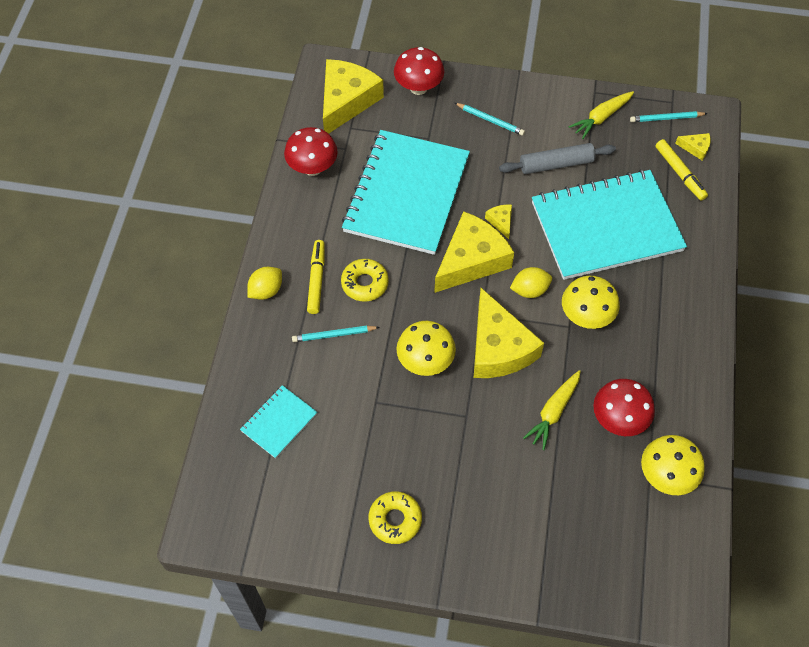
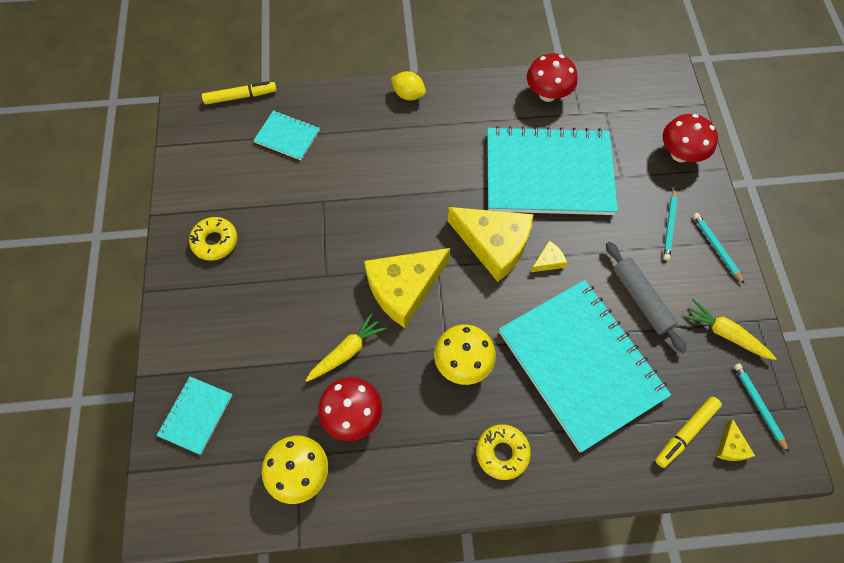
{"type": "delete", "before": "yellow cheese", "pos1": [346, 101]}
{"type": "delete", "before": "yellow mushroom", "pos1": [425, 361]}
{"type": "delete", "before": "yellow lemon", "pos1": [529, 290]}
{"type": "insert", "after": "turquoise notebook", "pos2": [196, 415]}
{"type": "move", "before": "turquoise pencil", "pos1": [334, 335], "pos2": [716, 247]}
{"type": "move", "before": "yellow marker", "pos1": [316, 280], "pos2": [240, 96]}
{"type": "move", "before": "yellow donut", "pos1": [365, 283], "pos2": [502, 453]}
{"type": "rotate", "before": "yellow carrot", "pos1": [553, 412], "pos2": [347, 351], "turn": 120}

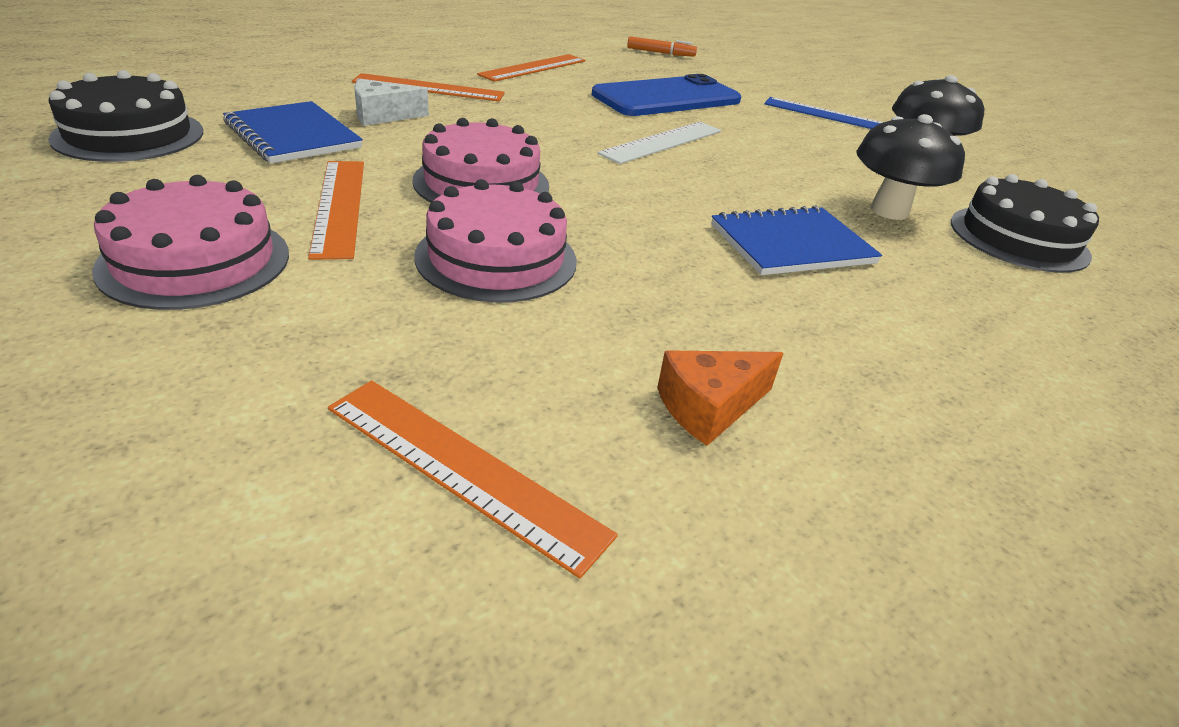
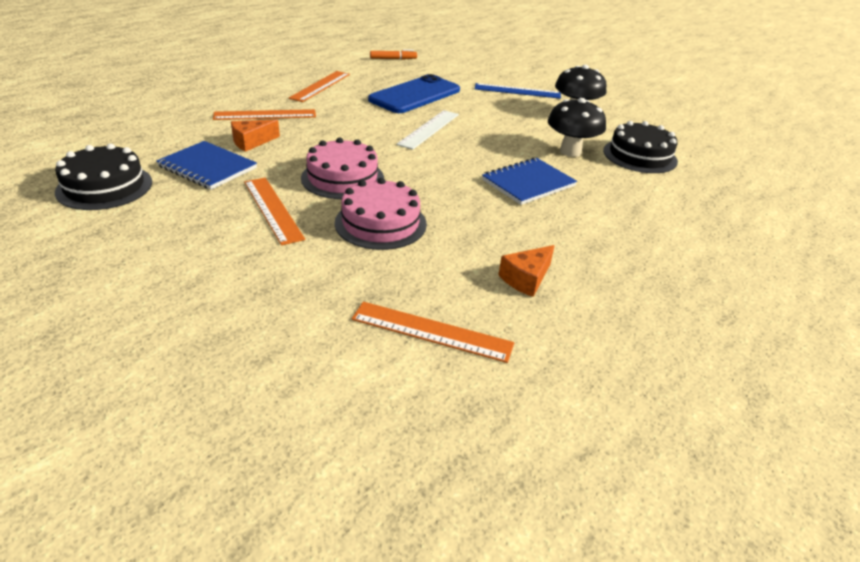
{"type": "delete", "before": "pink cake", "pos1": [195, 261]}
{"type": "recolor", "before": "white cheese", "after": "orange cheese", "pos1": [382, 116], "pos2": [251, 142]}

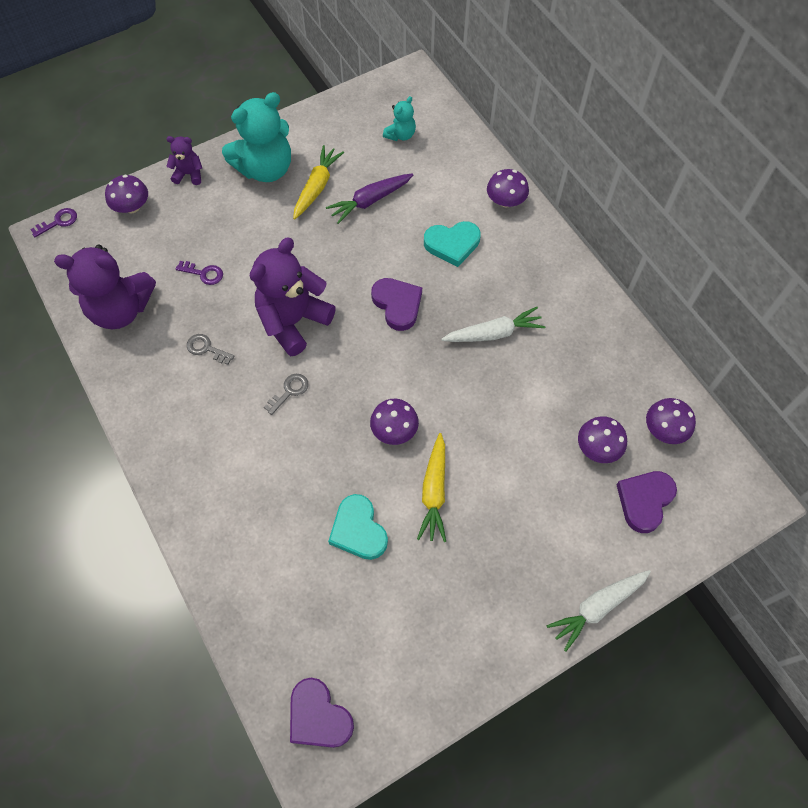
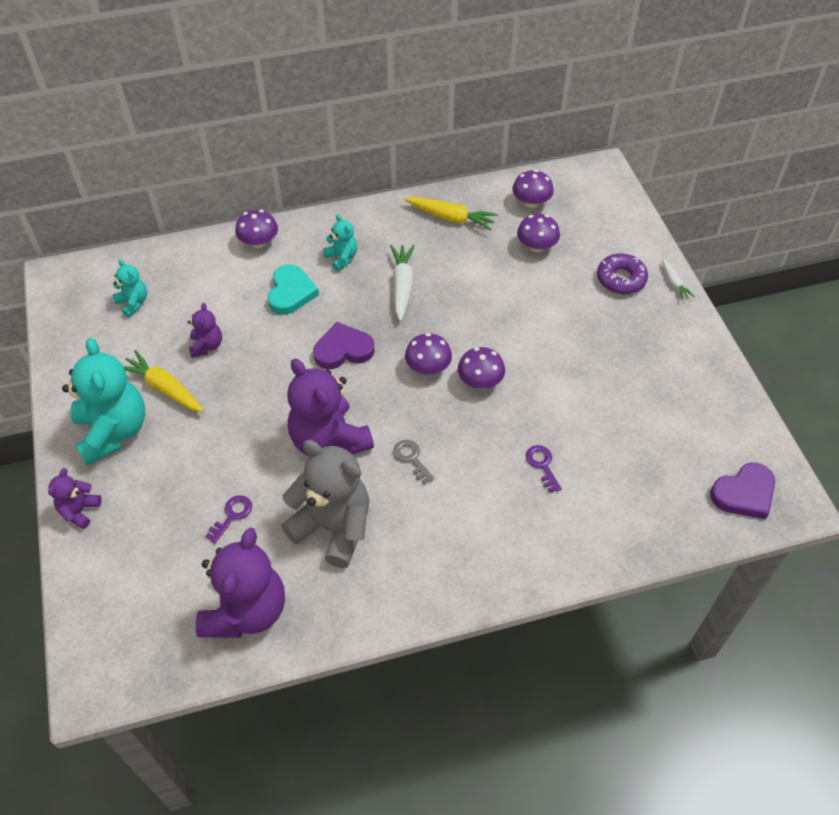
{"type": "delete", "before": "turquoise heart", "pos1": [358, 530]}
{"type": "delete", "before": "purple heart", "pos1": [644, 501]}
{"type": "insert", "after": "turquoise teddy bear", "pos2": [342, 258]}
{"type": "insert", "after": "purple donut", "pos2": [621, 279]}
{"type": "move", "before": "purple key", "pos1": [58, 222], "pos2": [542, 465]}
{"type": "move", "before": "purple mushroom", "pos1": [132, 207], "pos2": [428, 367]}
{"type": "move", "before": "yellow carrot", "pos1": [434, 492], "pos2": [451, 218]}
{"type": "replace", "before": "grey key", "after": "grey teddy bear", "pos1": [206, 349], "pos2": [333, 527]}
{"type": "replace", "before": "purple carrot", "after": "purple teddy bear", "pos1": [370, 201], "pos2": [206, 346]}
{"type": "resize", "before": "white carrot", "pos1": [597, 607], "pos2": [674, 283], "scale": 0.57}

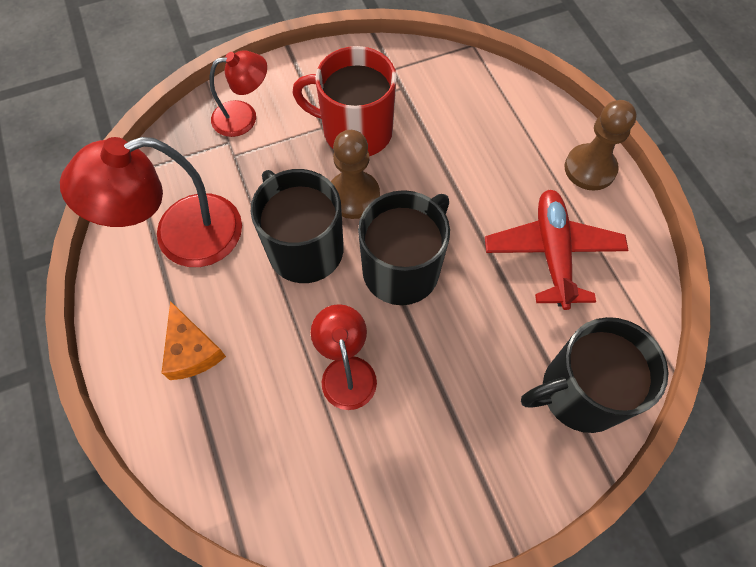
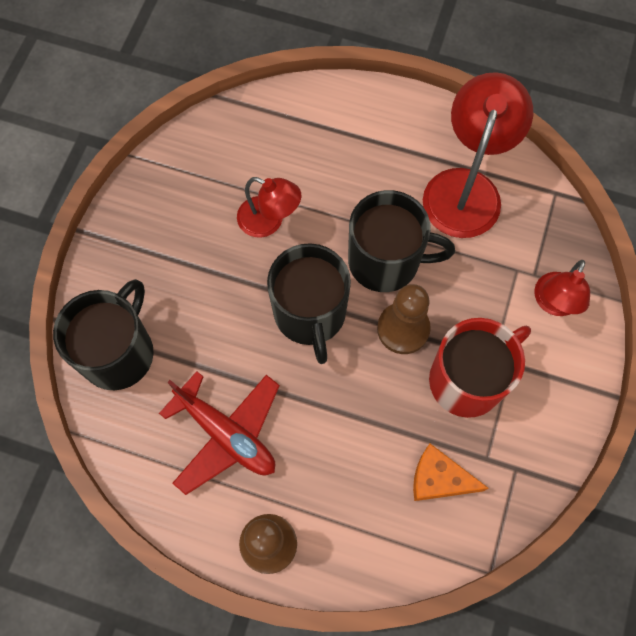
{"type": "move", "before": "orange cheese", "pos1": [192, 350], "pos2": [439, 479]}

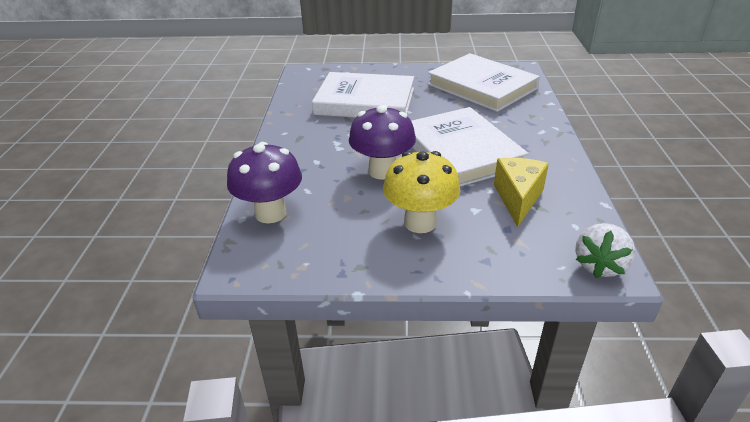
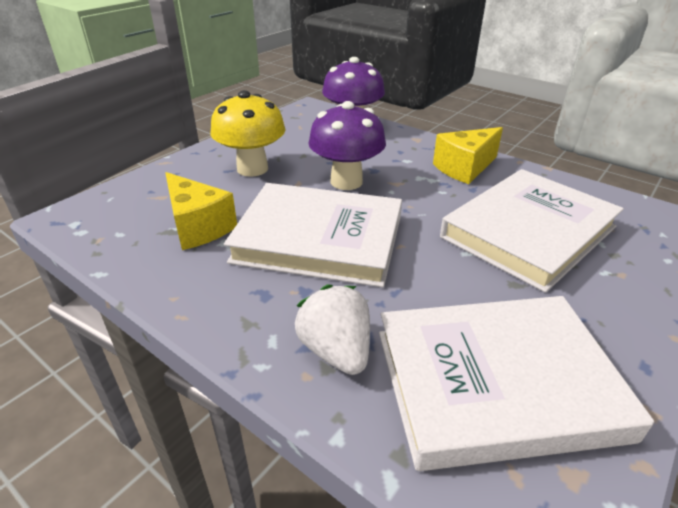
{"type": "insert", "after": "yellow cheese", "pos2": [465, 168]}
{"type": "move", "before": "white strawberry", "pos1": [599, 265], "pos2": [336, 351]}

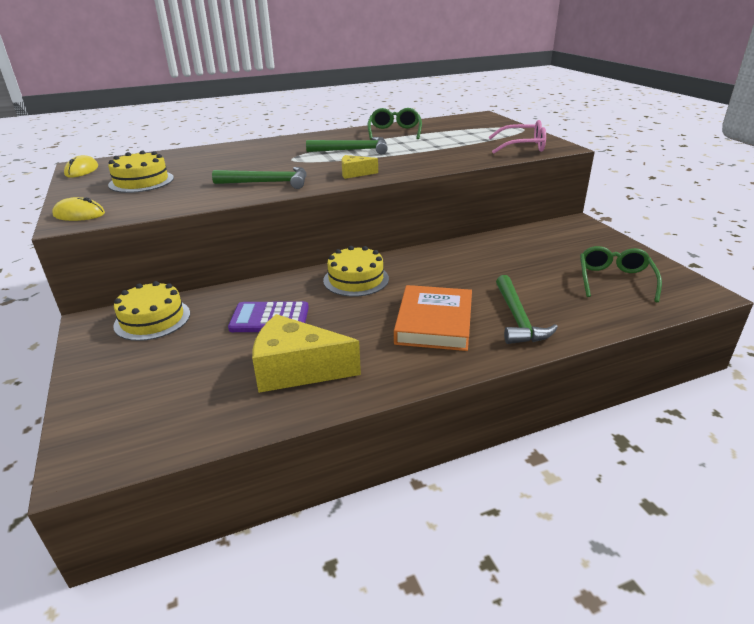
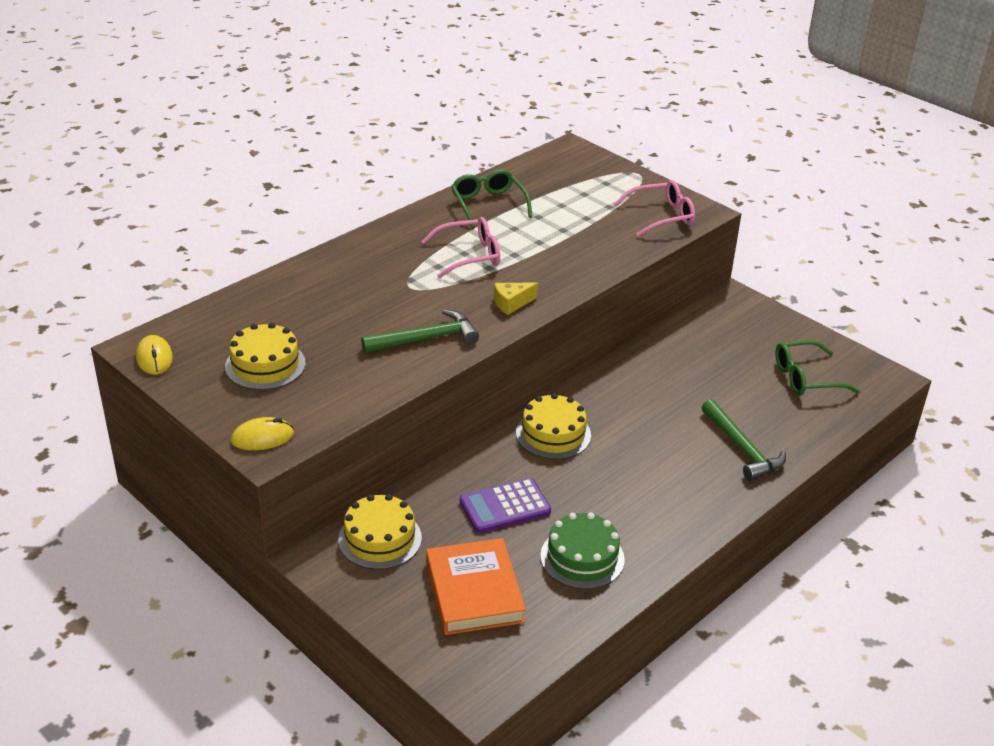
{"type": "move", "before": "orange book", "pos1": [434, 322], "pos2": [474, 591]}
{"type": "replace", "before": "yellow cheese", "after": "green cake", "pos1": [297, 370], "pos2": [582, 557]}
{"type": "replace", "before": "green hammer", "after": "pink glasses", "pos1": [353, 150], "pos2": [470, 255]}
{"type": "rotate", "before": "green glasses", "pos1": [614, 280], "pos2": [805, 378], "turn": -90}

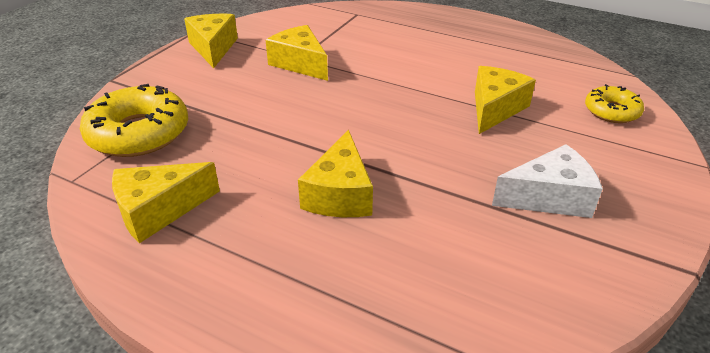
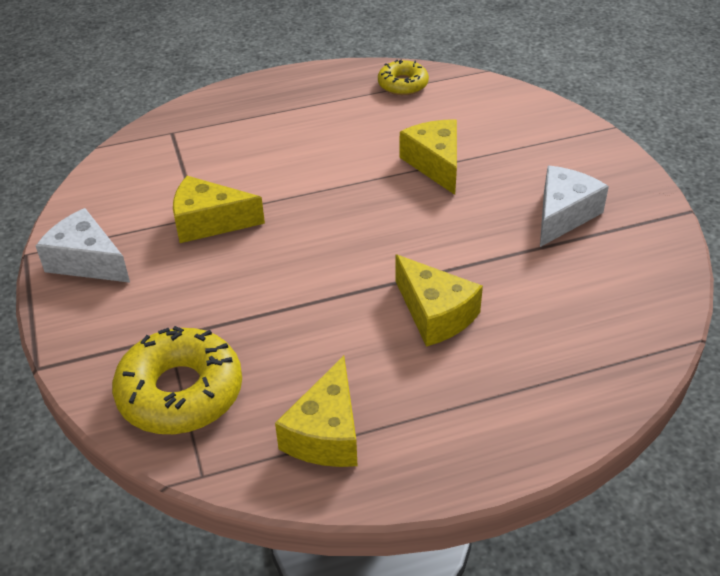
{"type": "move", "before": "yellow donut", "pos1": [611, 111], "pos2": [403, 84]}
{"type": "recolor", "before": "yellow cheese", "after": "white cheese", "pos1": [213, 48], "pos2": [87, 261]}

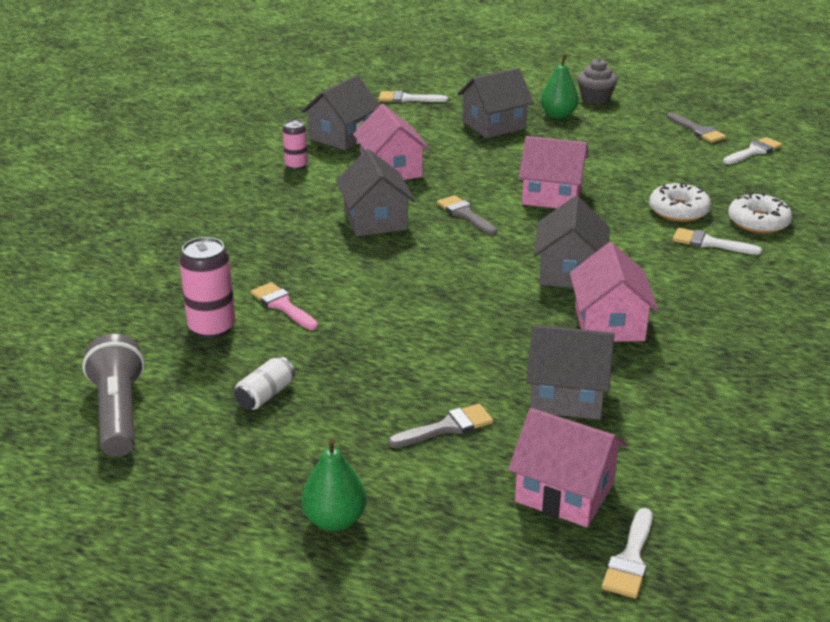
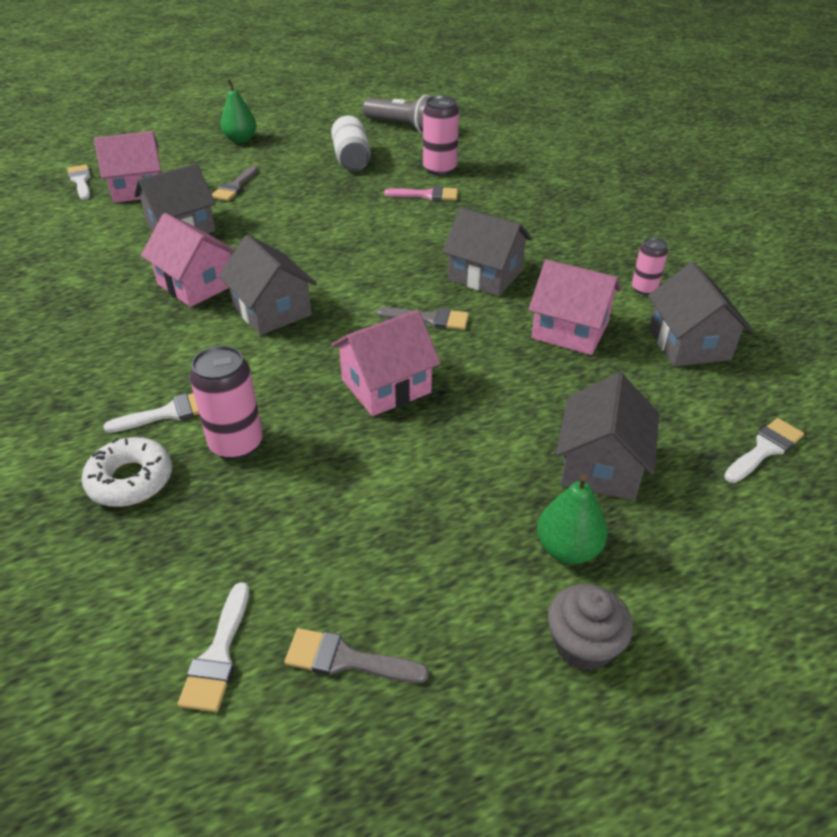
{"type": "replace", "before": "white donut", "after": "pink can", "pos1": [678, 210], "pos2": [236, 444]}
{"type": "resize", "before": "white can", "pos1": [265, 395], "pos2": [351, 159], "scale": 1.63}

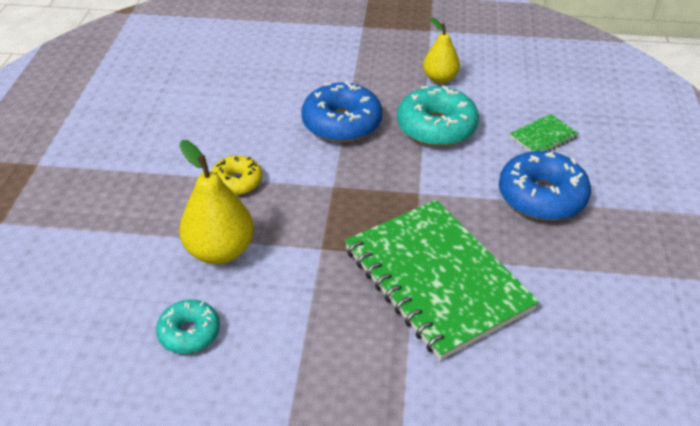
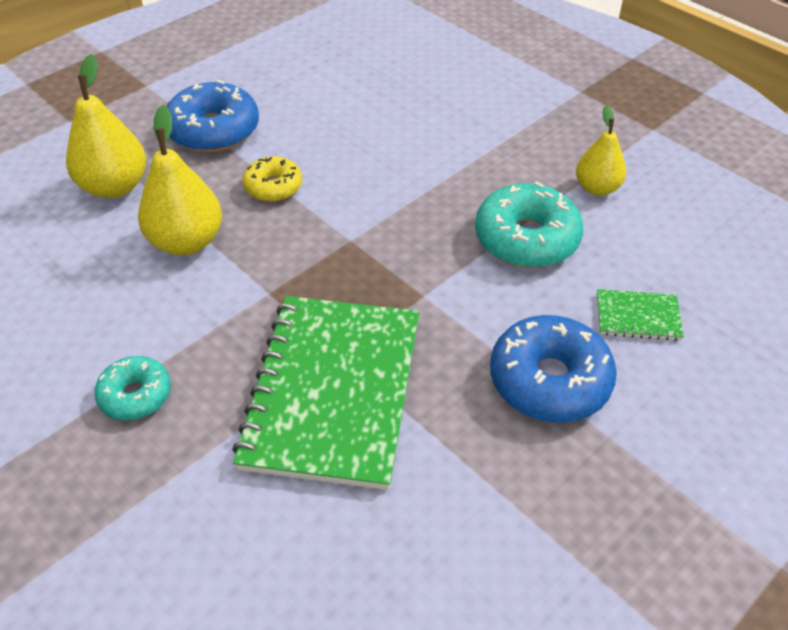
{"type": "insert", "after": "yellow pear", "pos2": [115, 187]}
{"type": "move", "before": "turquoise donut", "pos1": [189, 333], "pos2": [135, 395]}
{"type": "move", "before": "blue donut", "pos1": [342, 123], "pos2": [214, 130]}

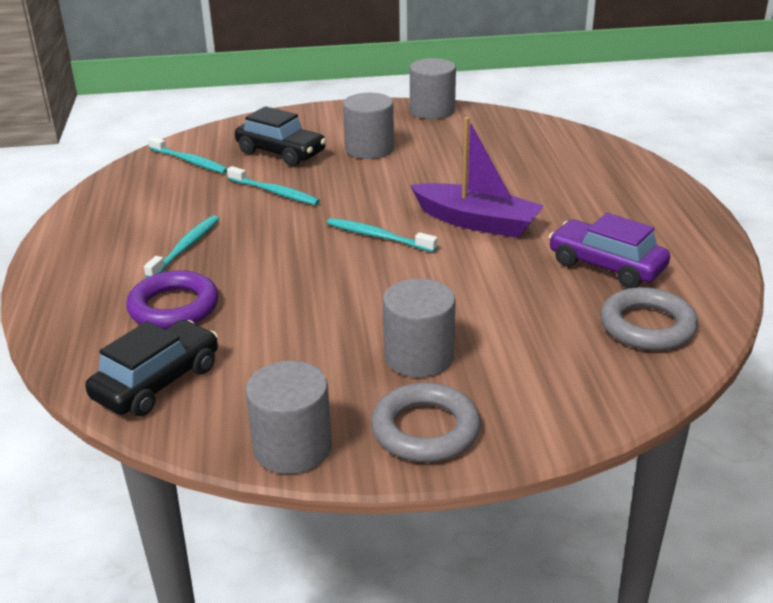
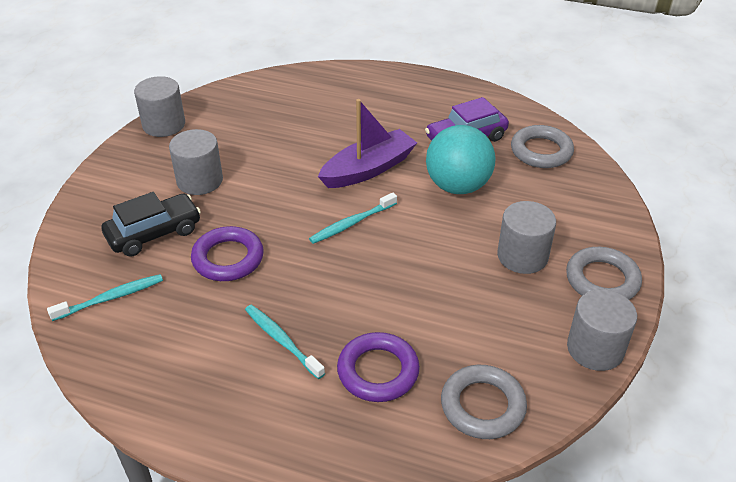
{"type": "insert", "after": "turquoise ball", "pos2": [457, 186]}
{"type": "replace", "before": "black car", "after": "grey ring", "pos1": [157, 382], "pos2": [482, 406]}
{"type": "replace", "before": "turquoise toothbrush", "after": "purple ring", "pos1": [274, 192], "pos2": [228, 258]}

